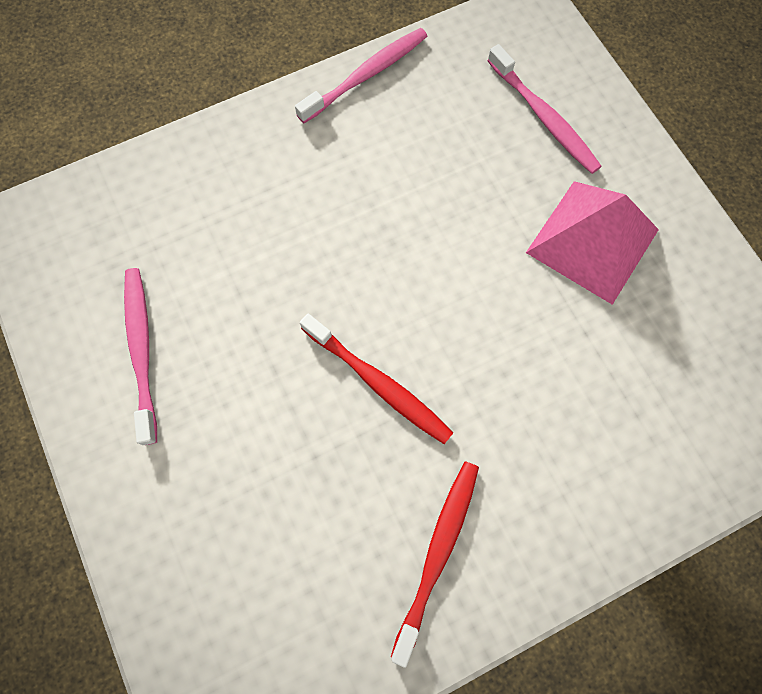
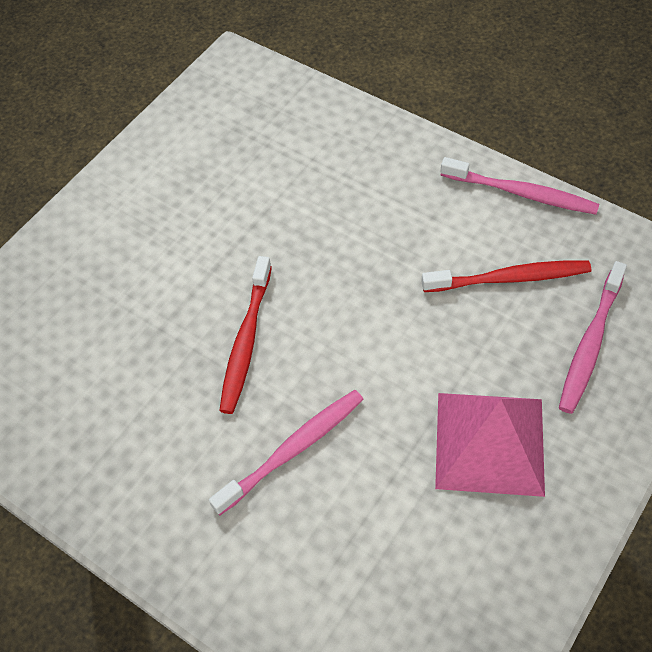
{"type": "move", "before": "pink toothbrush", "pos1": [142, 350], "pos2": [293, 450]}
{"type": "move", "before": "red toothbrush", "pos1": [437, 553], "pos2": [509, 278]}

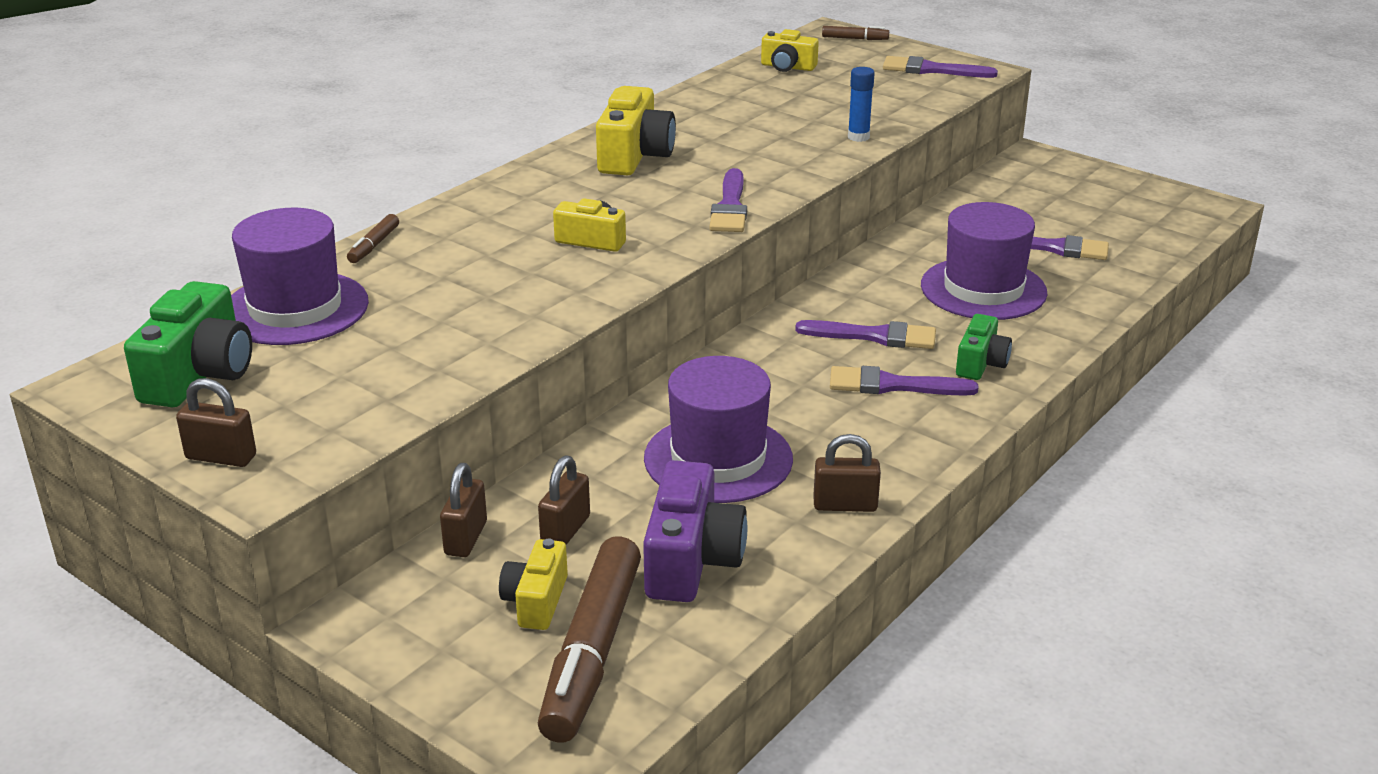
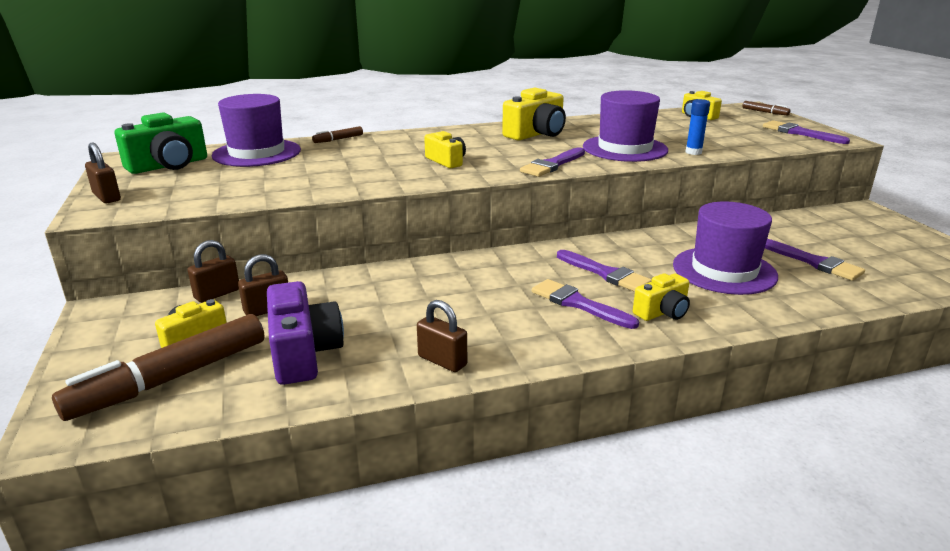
{"type": "move", "before": "purple hat", "pos1": [718, 459], "pos2": [624, 148]}
{"type": "recolor", "before": "green camera", "after": "yellow camera", "pos1": [980, 363], "pos2": [662, 312]}
{"type": "rotate", "before": "purple camera", "pos1": [691, 560], "pos2": [303, 353], "turn": -60}

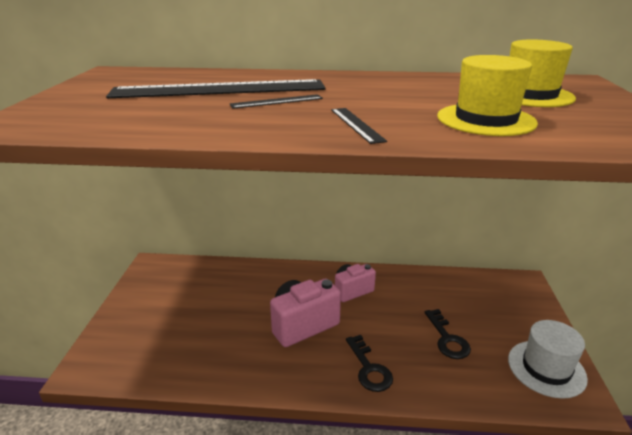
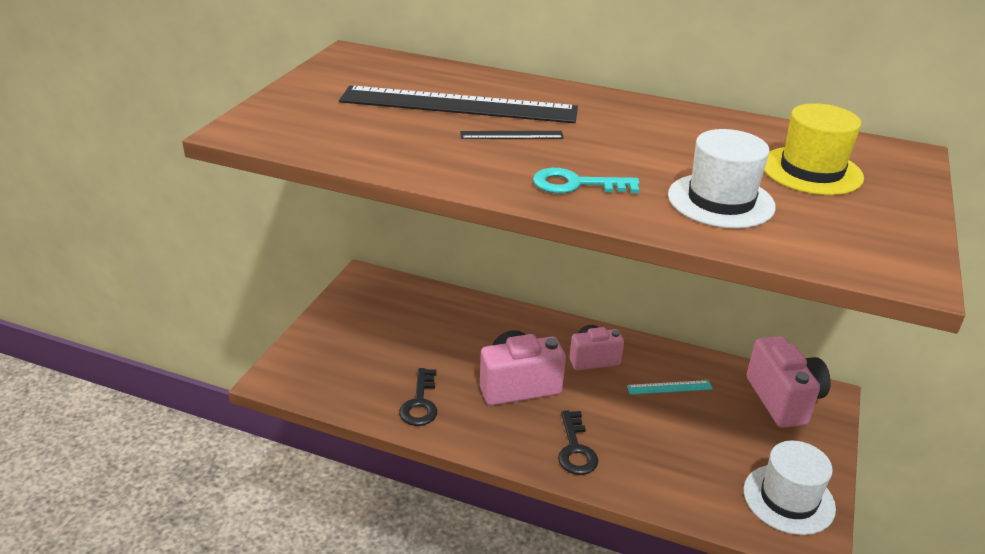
{"type": "insert", "after": "turquoise ruler", "pos2": [669, 387]}
{"type": "insert", "after": "pink camera", "pos2": [783, 400]}
{"type": "move", "before": "black key", "pos1": [447, 339], "pos2": [420, 403]}
{"type": "replace", "before": "black ruler", "after": "turquoise key", "pos1": [356, 124], "pos2": [576, 184]}
{"type": "recolor", "before": "yellow hat", "after": "white hat", "pos1": [485, 120], "pos2": [721, 201]}

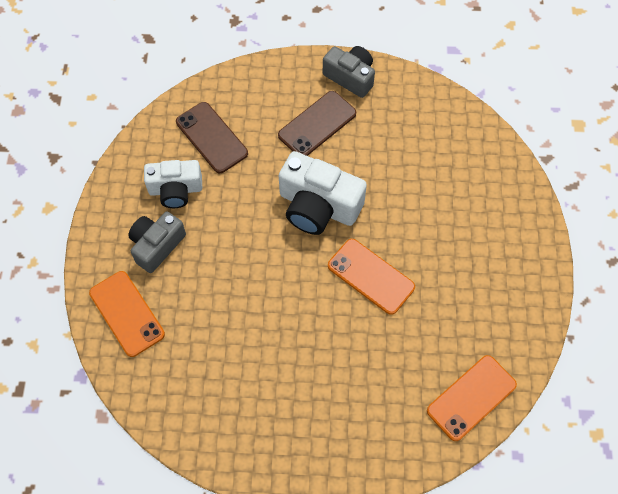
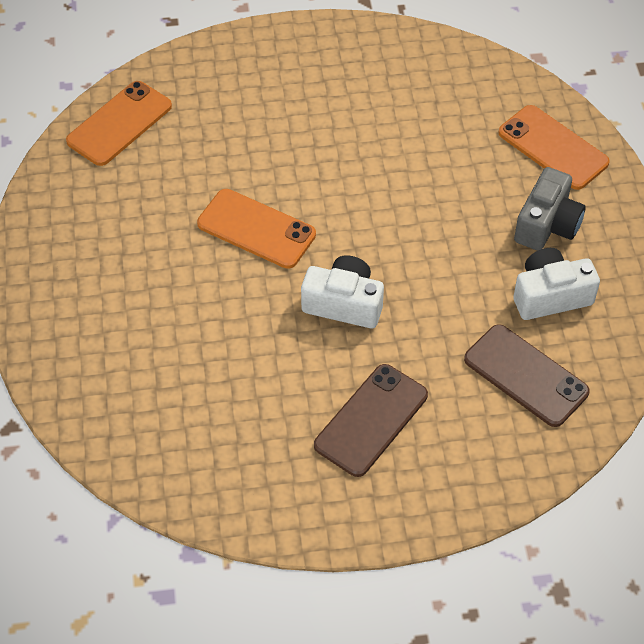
{"type": "delete", "before": "grey camera", "pos1": [350, 77]}
{"type": "resize", "before": "white camera", "pos1": [318, 206], "pos2": [344, 304], "scale": 0.66}

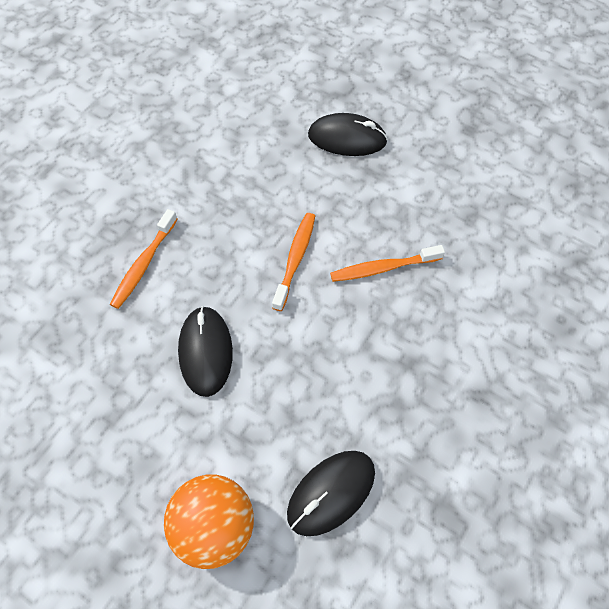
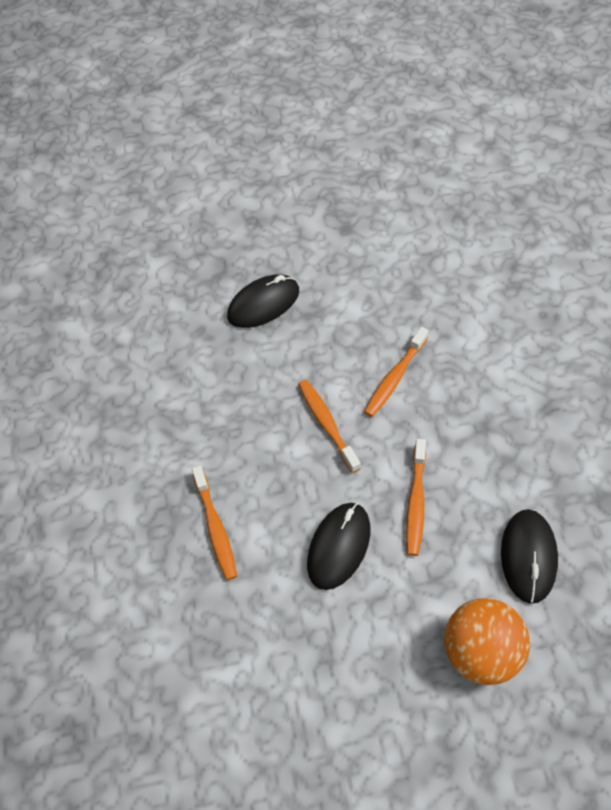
{"type": "insert", "after": "orange toothbrush", "pos2": [416, 502]}
{"type": "rotate", "before": "black mouse", "pos1": [205, 352], "pos2": [338, 546], "turn": 75}

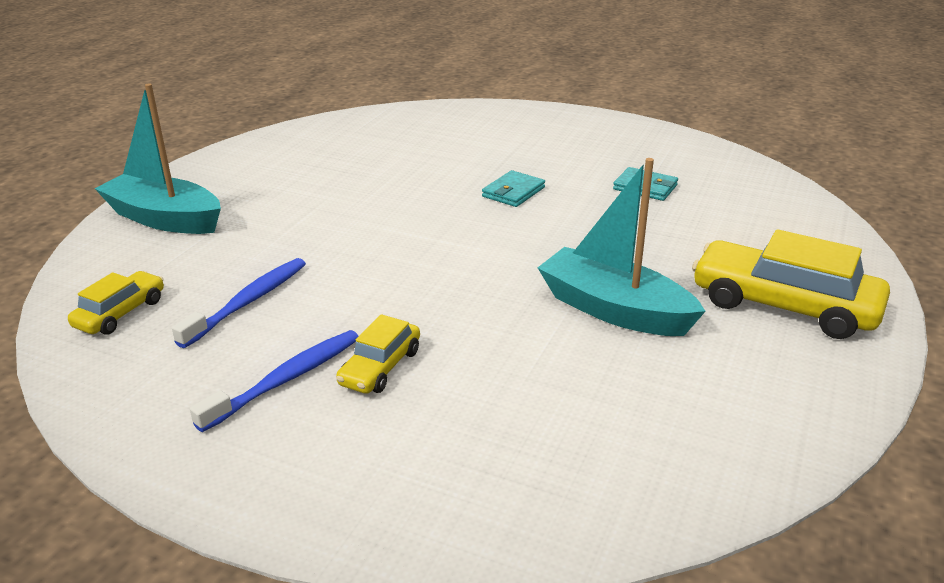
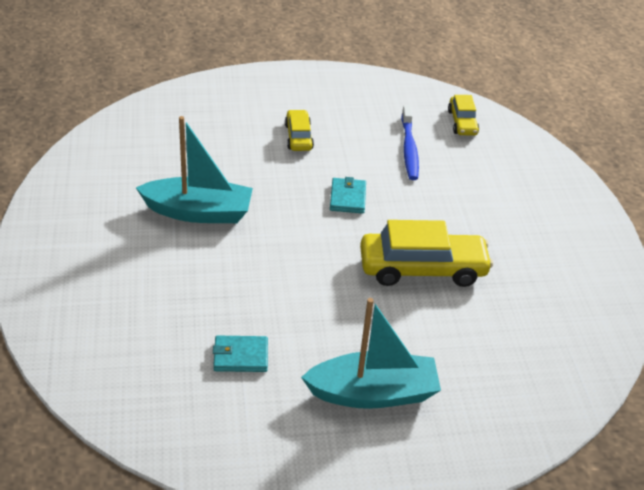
{"type": "delete", "before": "blue toothbrush", "pos1": [285, 380]}
{"type": "move", "before": "turquoise boat", "pos1": [165, 219], "pos2": [373, 393]}
{"type": "move", "before": "turquoise wallet", "pos1": [513, 192], "pos2": [348, 198]}
{"type": "move", "before": "yellow car", "pos1": [783, 306], "pos2": [422, 268]}

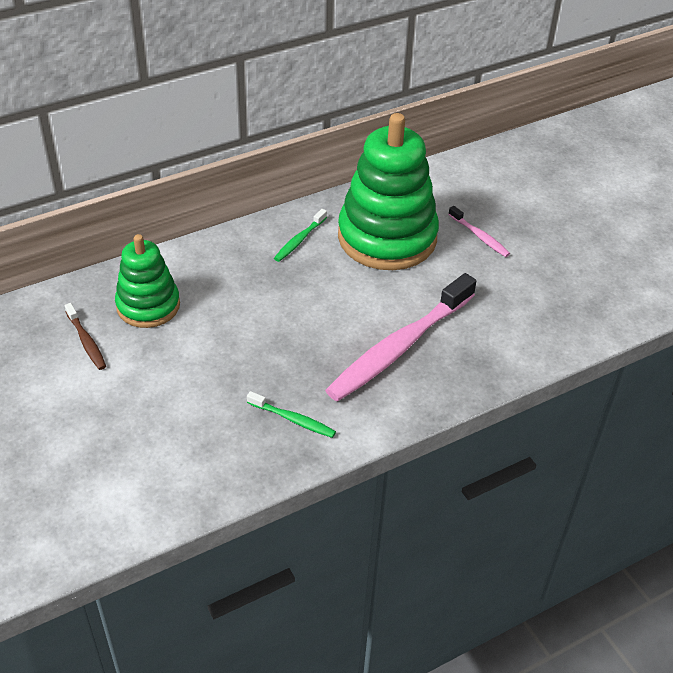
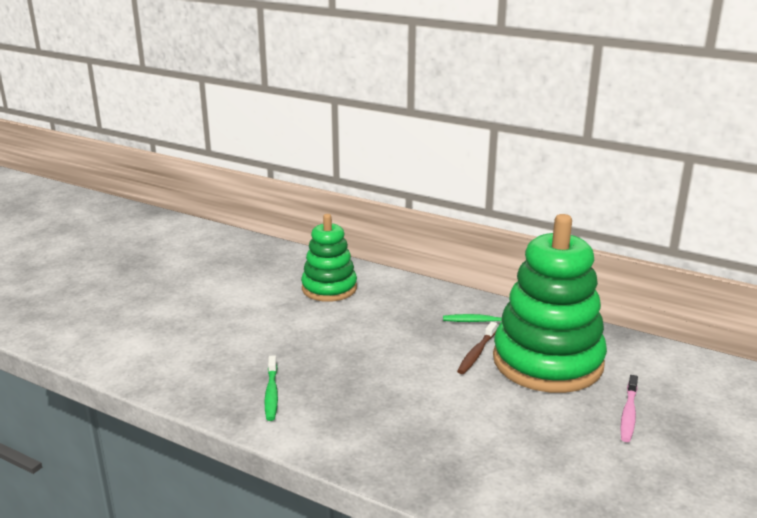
{"type": "delete", "before": "pink toothbrush", "pos1": [400, 347]}
{"type": "move", "before": "brown toothbrush", "pos1": [86, 341], "pos2": [477, 353]}

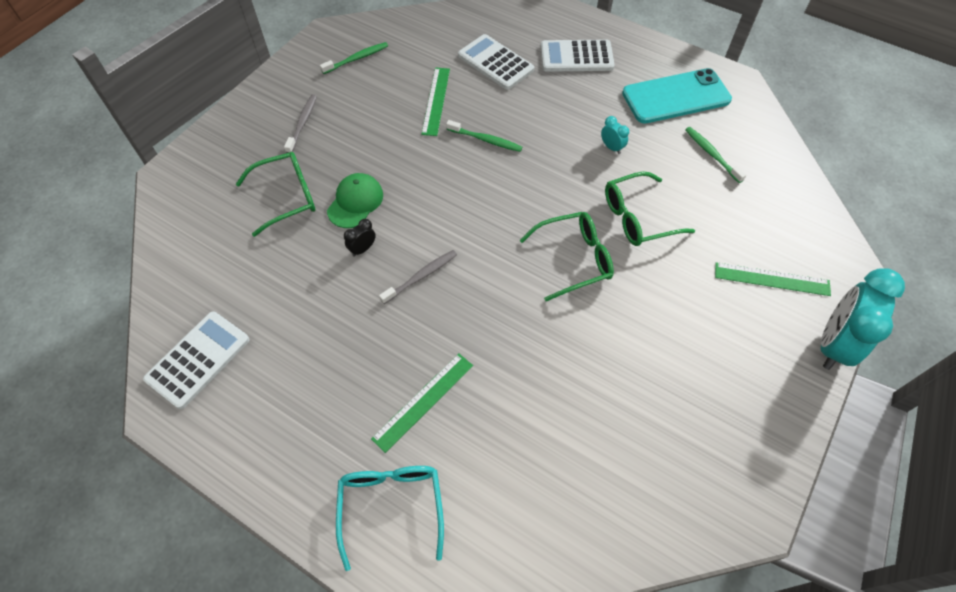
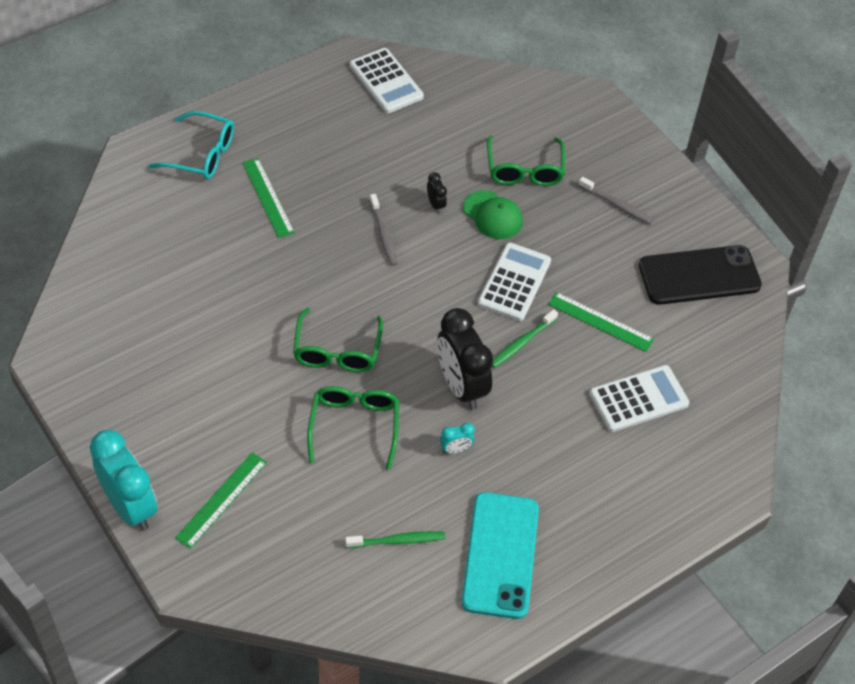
{"type": "insert", "after": "black clock", "pos2": [461, 386]}
{"type": "move", "before": "white calculator", "pos1": [576, 57], "pos2": [514, 282]}
{"type": "replace", "before": "green toothbrush", "after": "black phone", "pos1": [357, 58], "pos2": [699, 275]}

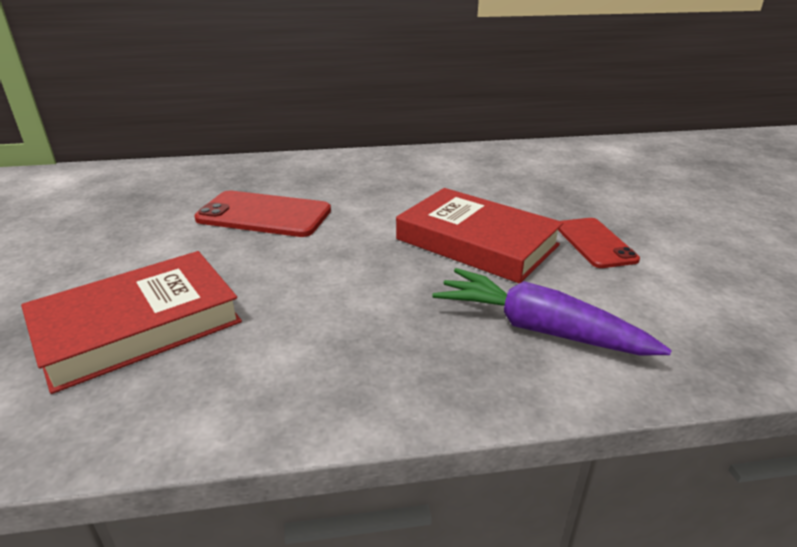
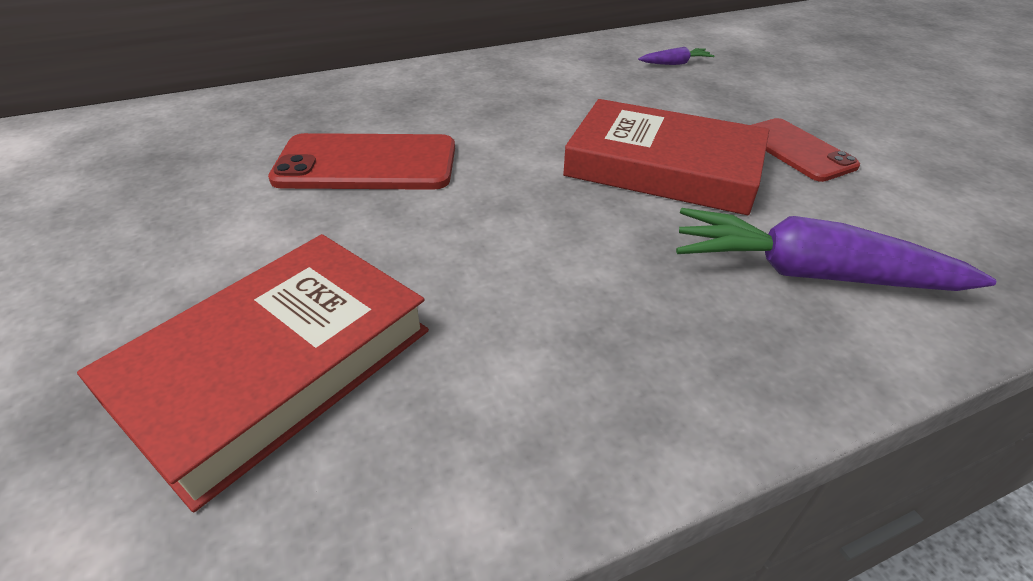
{"type": "insert", "after": "purple carrot", "pos2": [675, 63]}

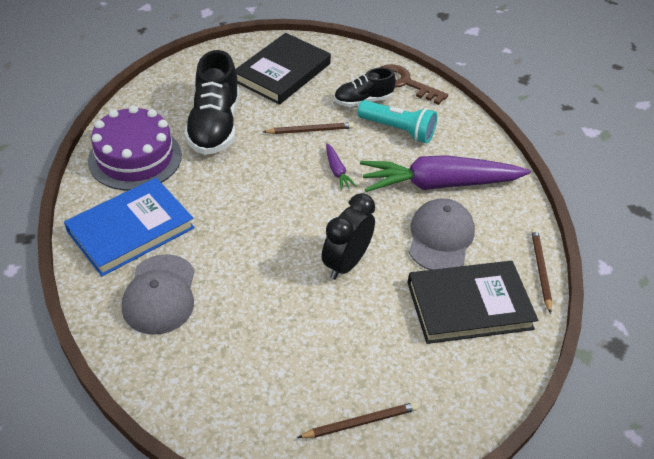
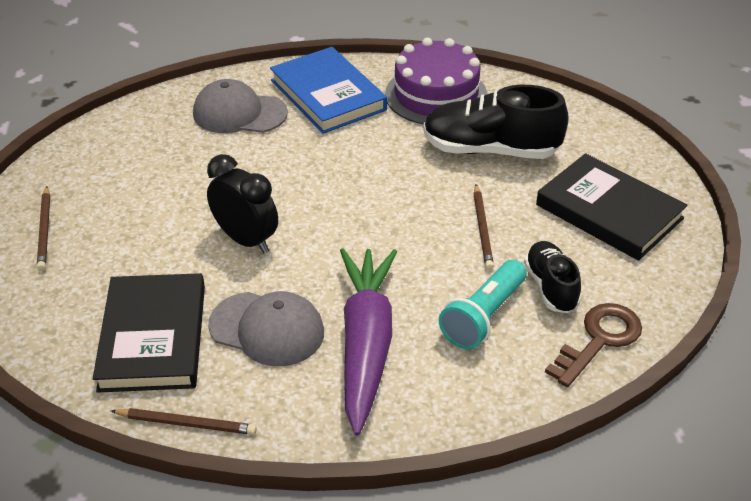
{"type": "delete", "before": "purple carrot", "pos1": [337, 171]}

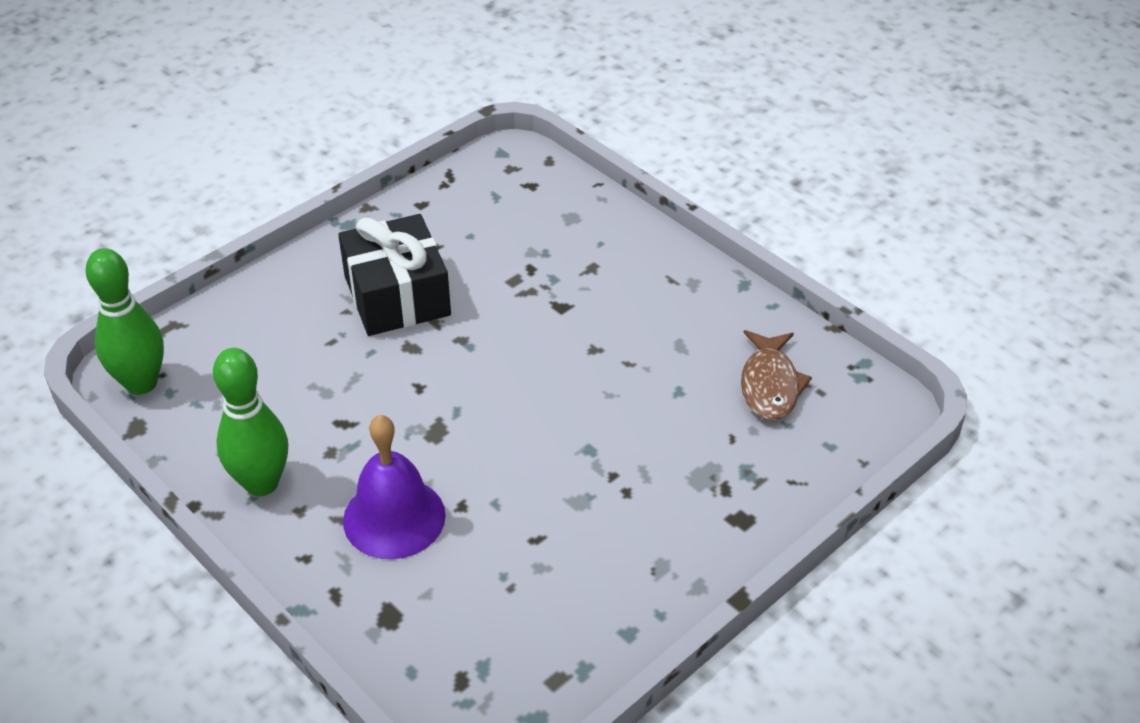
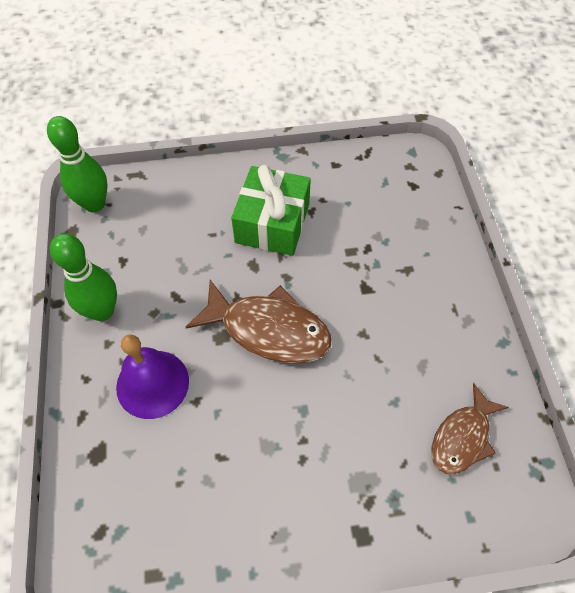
{"type": "insert", "after": "brown fish", "pos2": [268, 330]}
{"type": "recolor", "before": "black gift", "after": "green gift", "pos1": [397, 296], "pos2": [272, 223]}

